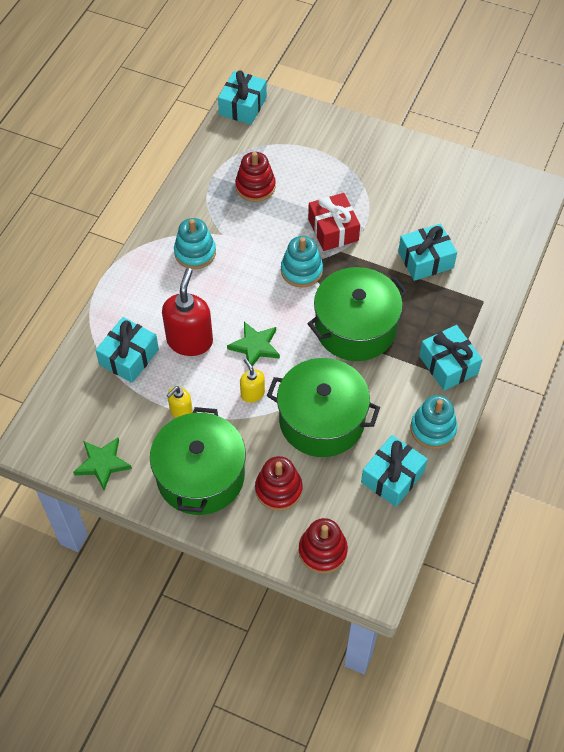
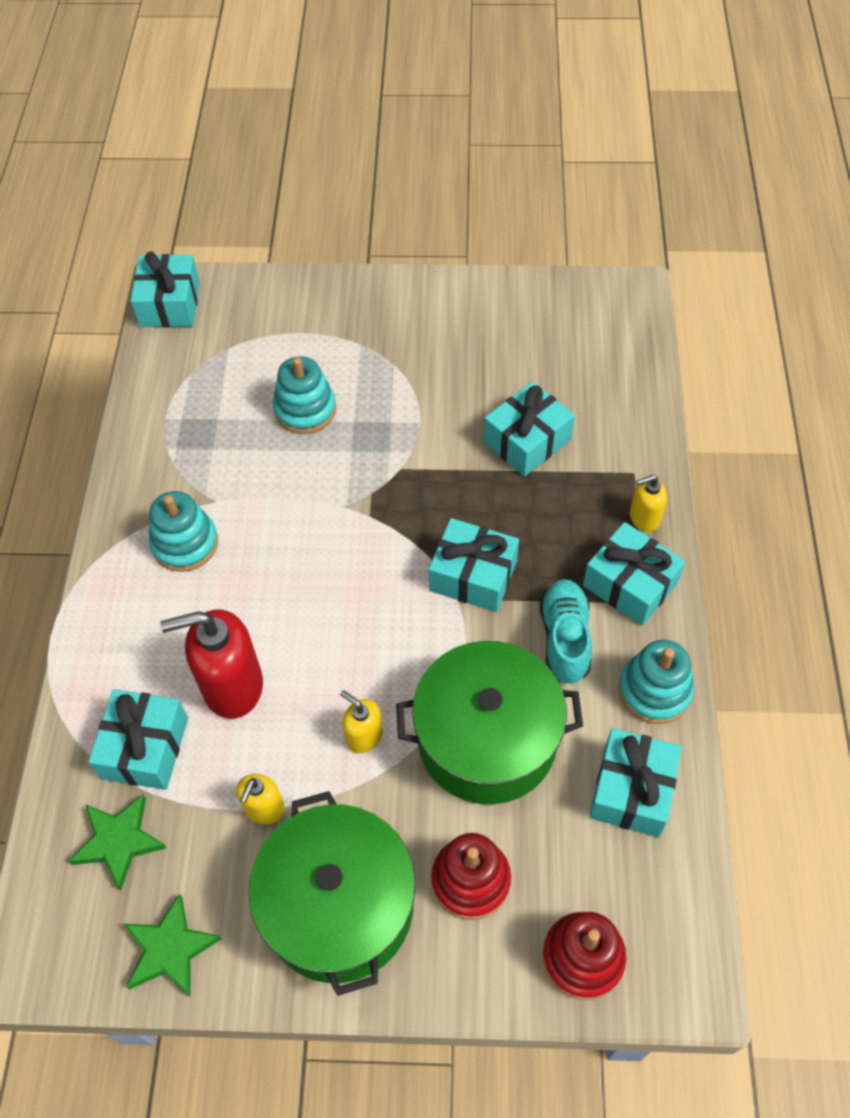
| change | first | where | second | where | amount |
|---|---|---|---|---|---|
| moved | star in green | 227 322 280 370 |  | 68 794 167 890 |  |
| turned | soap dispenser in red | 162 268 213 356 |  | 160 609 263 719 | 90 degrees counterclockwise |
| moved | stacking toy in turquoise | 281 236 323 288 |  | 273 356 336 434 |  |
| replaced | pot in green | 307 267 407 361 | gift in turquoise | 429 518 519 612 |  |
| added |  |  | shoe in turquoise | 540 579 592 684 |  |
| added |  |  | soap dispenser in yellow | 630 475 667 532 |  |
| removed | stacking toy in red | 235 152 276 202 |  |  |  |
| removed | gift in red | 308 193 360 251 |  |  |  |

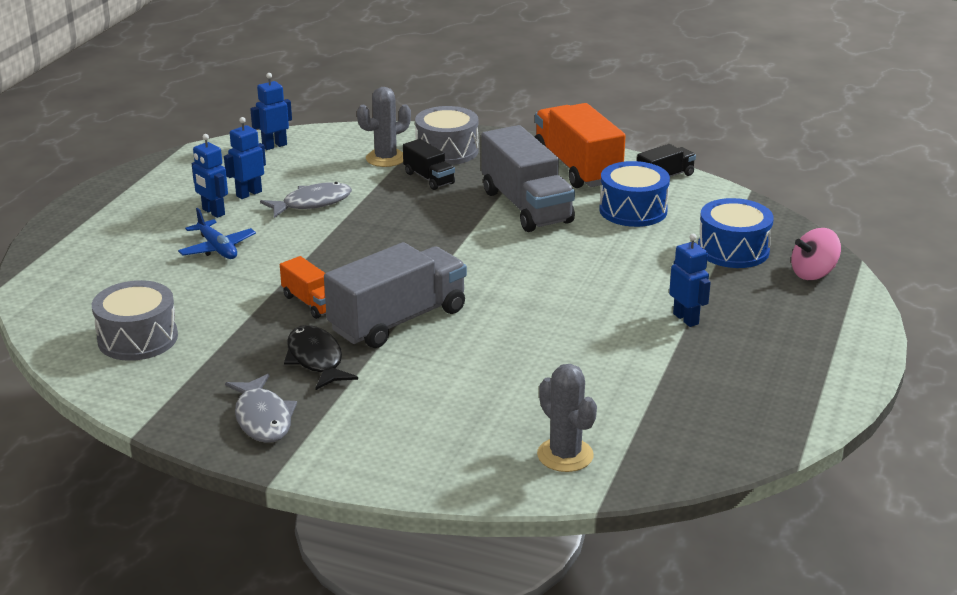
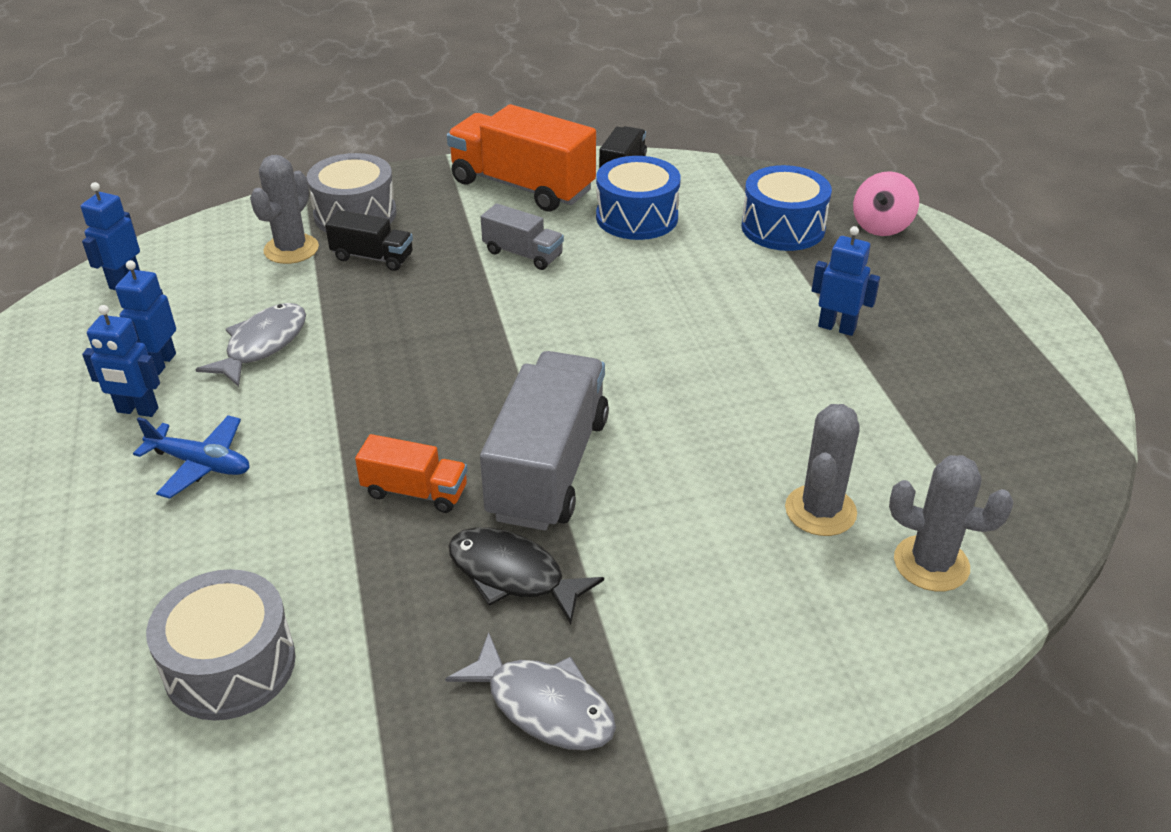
| change | first | where | second | where | amount |
|---|---|---|---|---|---|
| resized | truck in grey | 481 125 575 232 |  | 481 203 564 270 | x0.51 |
| added |  |  | cactus in grey | 785 404 860 536 |  |

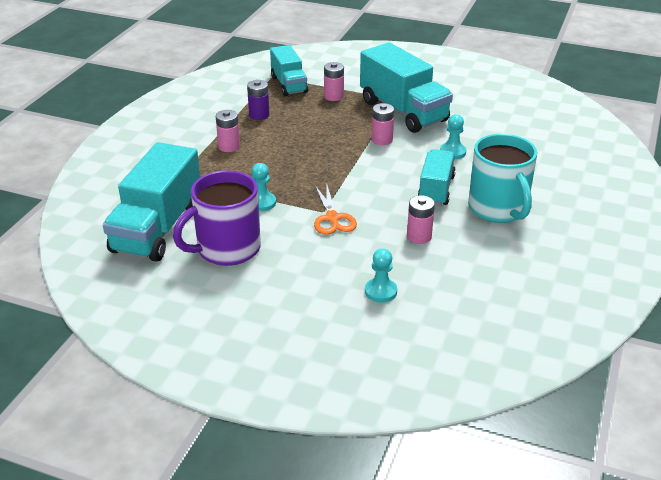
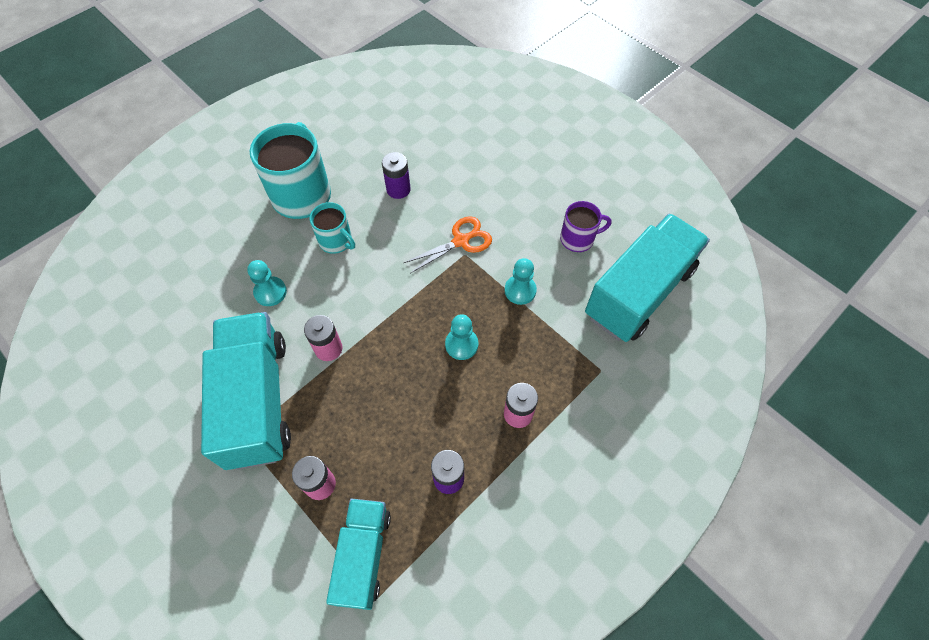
| change | first | where | second | where | amount |
|---|---|---|---|---|---|
| replaced | truck in turquoise | 417 149 456 206 | mug in turquoise | 310 202 355 254 |  |
| recoloured | battery in pink | 407 195 435 244 | battery in purple | 382 152 411 199 |  |
| turned | scissors in orange | 314 185 357 235 |  | 404 216 492 273 | 45 degrees clockwise |
| moved | pawn in turquoise | 365 248 397 302 |  | 445 314 478 360 |  |
| resized | mug in purple | 173 170 261 266 |  | 560 201 612 252 | x0.54 |

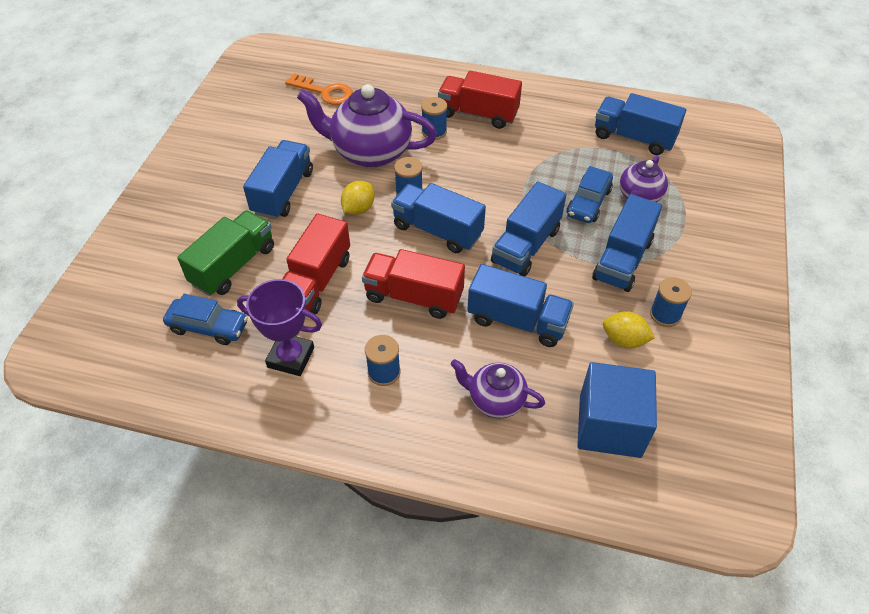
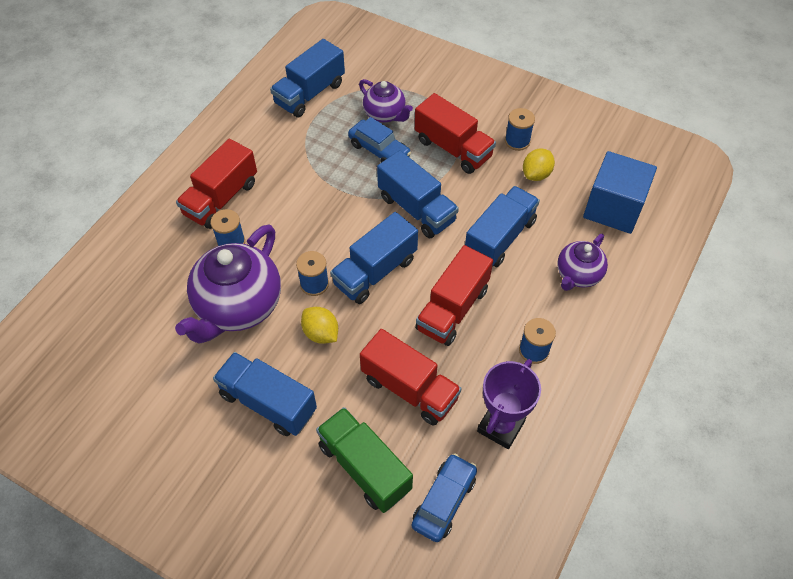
| change | first | where | second | where | amount |
|---|---|---|---|---|---|
| recoloured | truck in blue | 592 194 662 292 | truck in red | 415 93 496 174 |  |
| removed | key in orange | 285 73 353 105 |  |  |  |

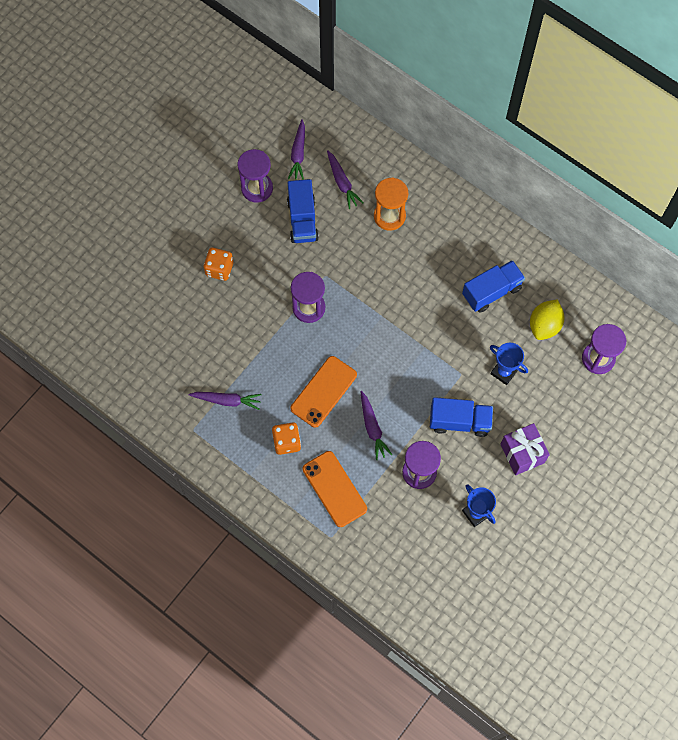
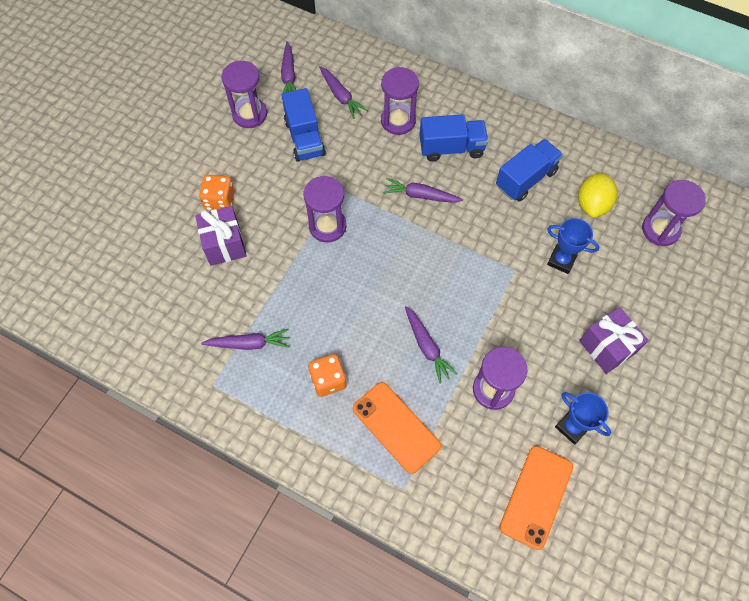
| change | first | where | second | where | amount |
|---|---|---|---|---|---|
| added |  |  | gift in purple | 195 206 247 266 |  |
| recoloured | hourglass in orange | 374 177 408 231 | hourglass in purple | 381 67 419 135 |  |
| added |  |  | carrot in purple | 383 178 463 203 |  |
| moved | truck in blue | 430 397 493 437 |  | 419 114 488 162 |  |
| moved | phone in orange | 290 356 357 428 |  | 500 446 573 550 |  |

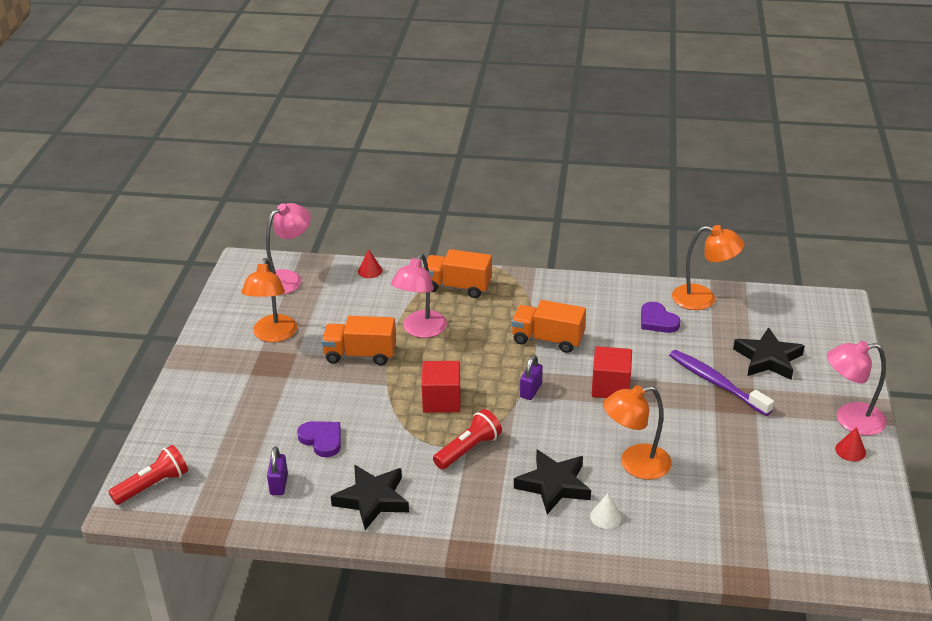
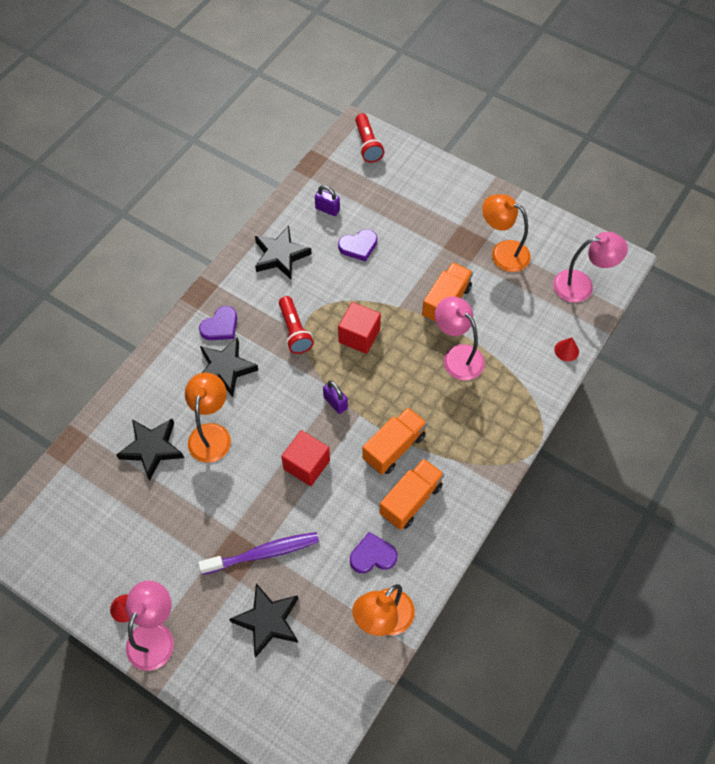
| change | first | where | second | where | amount |
|---|---|---|---|---|---|
| added |  |  | star in black | 116 419 184 481 |  |
| added |  |  | heart in purple | 199 306 237 340 |  |
| moved | truck in orange | 423 249 492 298 |  | 379 458 444 530 |  |
| turned | lamp in pink | 266 203 311 295 |  | 553 232 628 303 | 75 degrees counterclockwise |
| removed | cone in white | 590 493 622 529 |  |  |  |

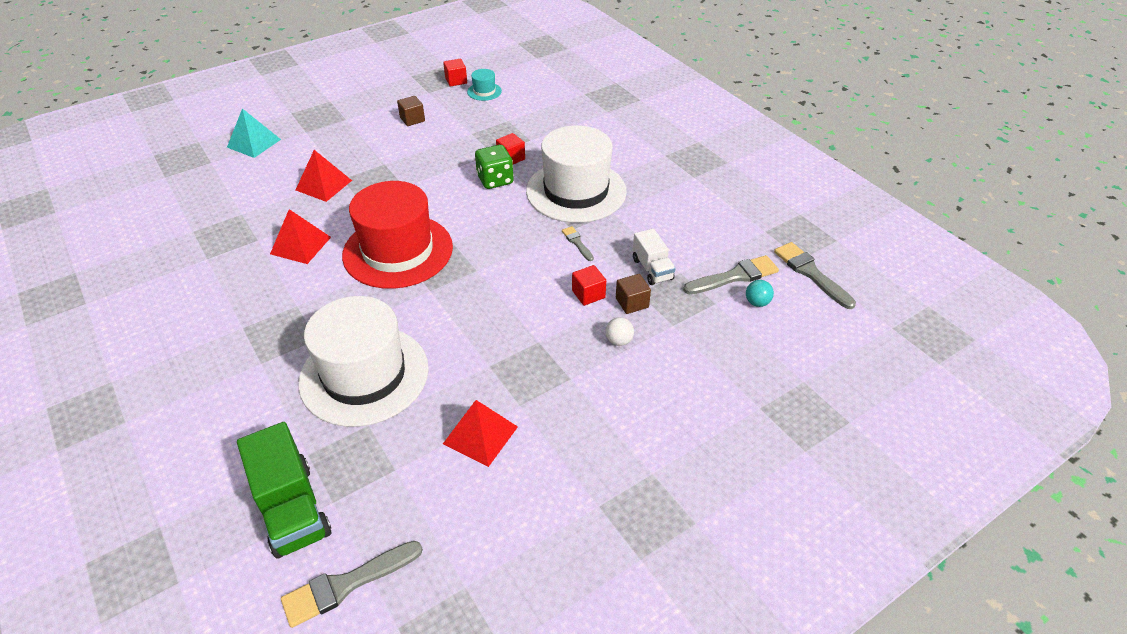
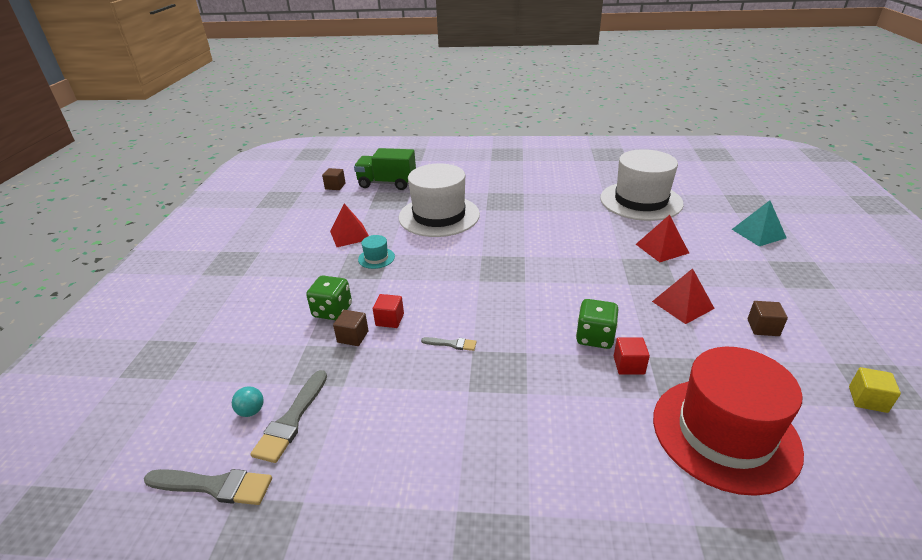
| change | first | where | second | where | amount |
|---|---|---|---|---|---|
| replaced | ball in white | 605 317 634 346 | dice in green | 306 276 352 320 |  |
| replaced | brush in grey | 281 541 423 628 | cube in brown | 322 168 346 190 |  |
| moved | hat in turquoise | 467 69 502 101 |  | 358 235 395 269 |  |
| moved | hat in white | 526 125 627 223 |  | 600 149 684 221 |  |
| moved | pyramid in red | 270 209 331 264 |  | 652 268 715 324 |  |
| moved | hat in red | 342 181 453 289 |  | 653 347 804 496 |  |
| recoloured | cube in red | 443 59 467 86 | cube in yellow | 849 367 901 413 |  |
| removed | truck in white | 633 229 676 285 |  |  |  |

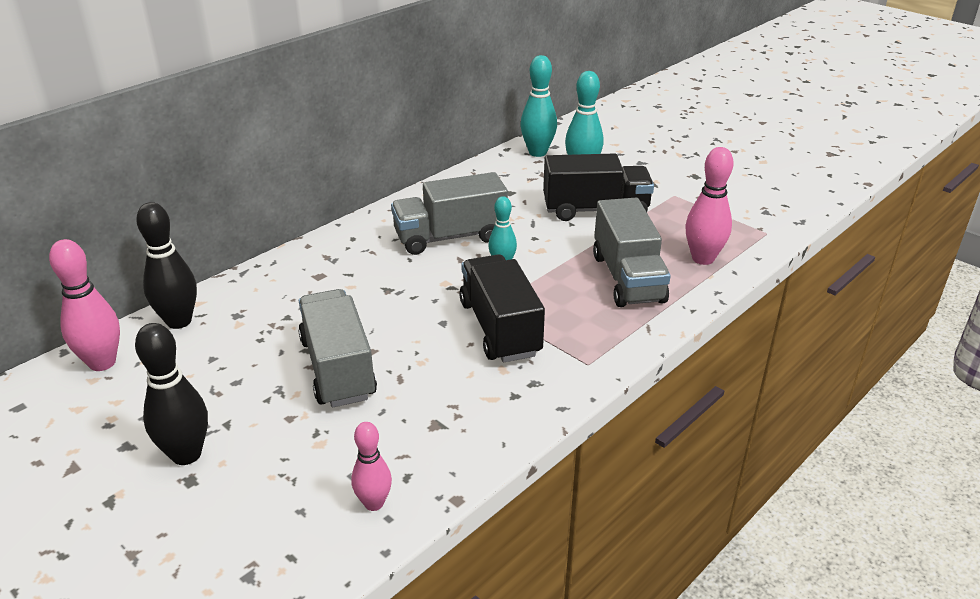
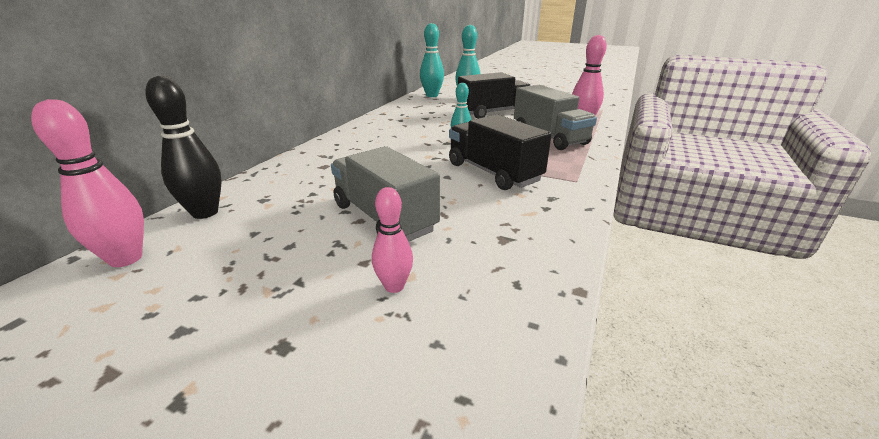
| change | first | where | second | where | amount |
|---|---|---|---|---|---|
| moved | bowling pin in pink | 351 422 392 511 |  | 372 187 413 293 |  |
| removed | bowling pin in black | 135 323 208 465 |  |  |  |
| removed | truck in grey | 391 172 508 255 |  |  |  |

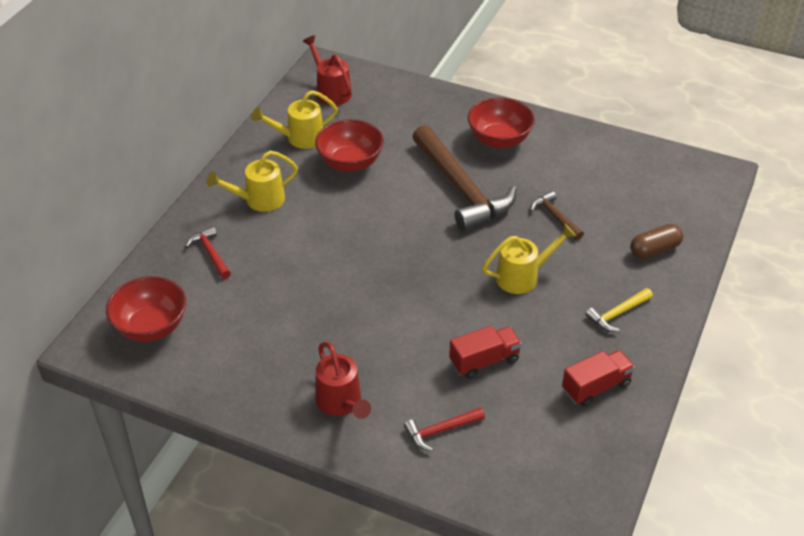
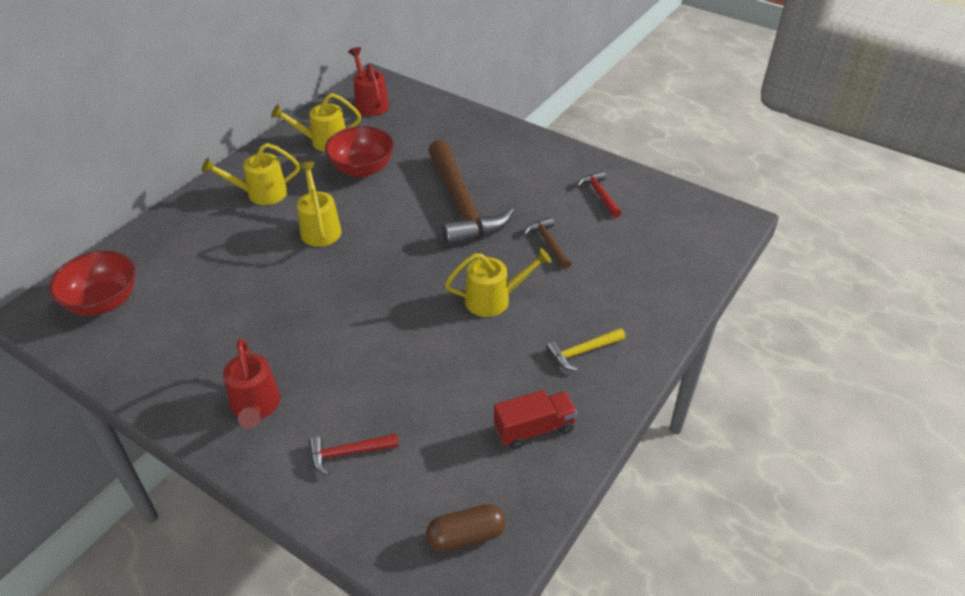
| change | first | where | second | where | amount |
|---|---|---|---|---|---|
| added |  |  | watering can in yellow | 297 162 341 247 |  |
| moved | capsule in brown | 630 224 683 259 |  | 426 504 506 552 |  |
| moved | hammer in red | 185 226 231 279 |  | 577 171 621 218 |  |
| removed | truck in red | 449 326 522 379 |  |  |  |
| removed | bowl in red | 468 97 535 149 |  |  |  |

